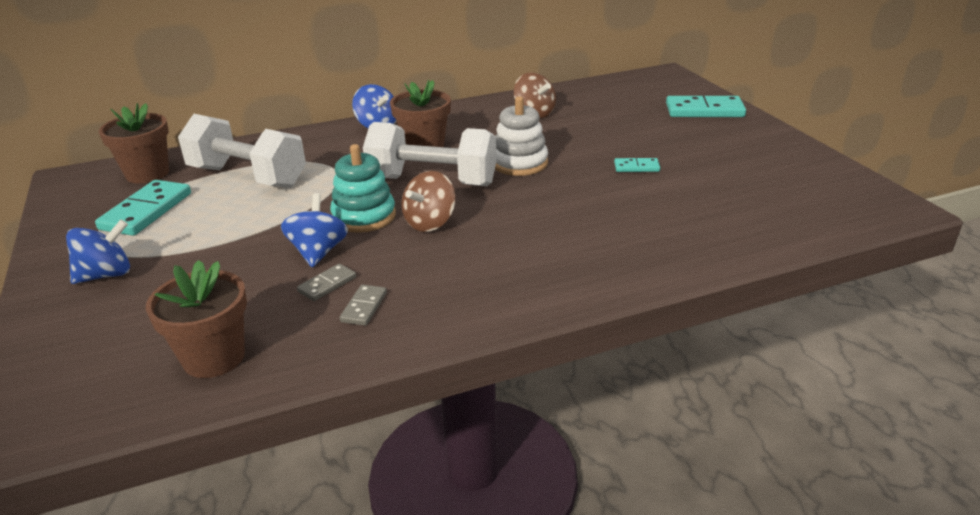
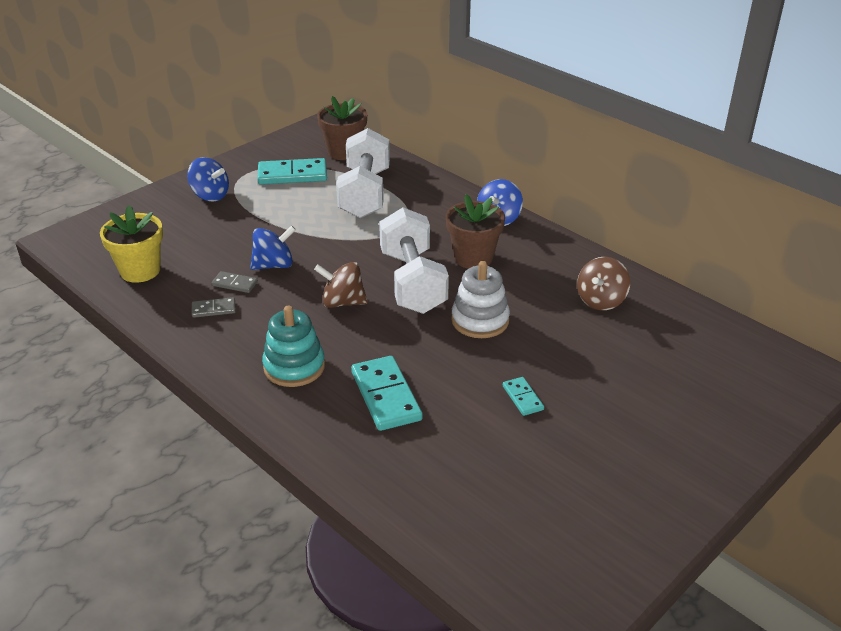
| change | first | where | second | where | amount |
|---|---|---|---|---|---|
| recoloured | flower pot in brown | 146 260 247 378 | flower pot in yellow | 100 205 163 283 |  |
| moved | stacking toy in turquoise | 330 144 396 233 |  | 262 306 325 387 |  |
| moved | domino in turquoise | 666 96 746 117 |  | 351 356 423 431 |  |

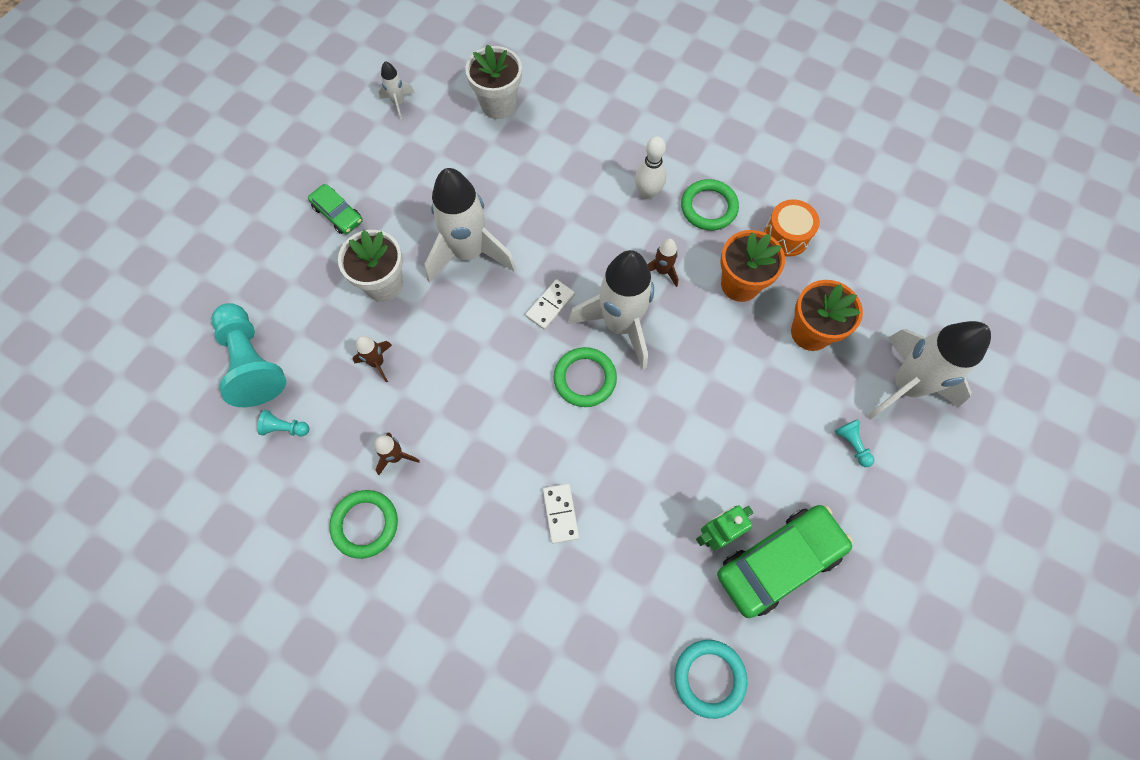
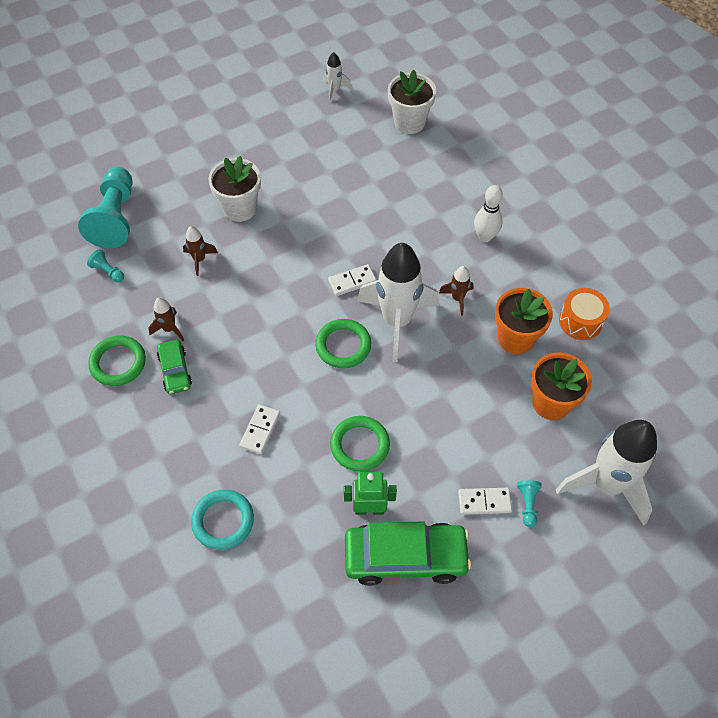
| change | first | where | second | where | amount |
|---|---|---|---|---|---|
| moved | car in green | 308 184 363 234 |  | 157 340 192 394 |  |
| moved | ring in turquoise | 674 640 747 719 |  | 191 489 254 550 |  |
| moved | ring in green | 681 179 739 231 |  | 330 416 390 471 |  |
| added |  |  | domino in white | 458 488 512 515 |  |
| removed | rocket in white | 425 168 516 283 |  |  |  |

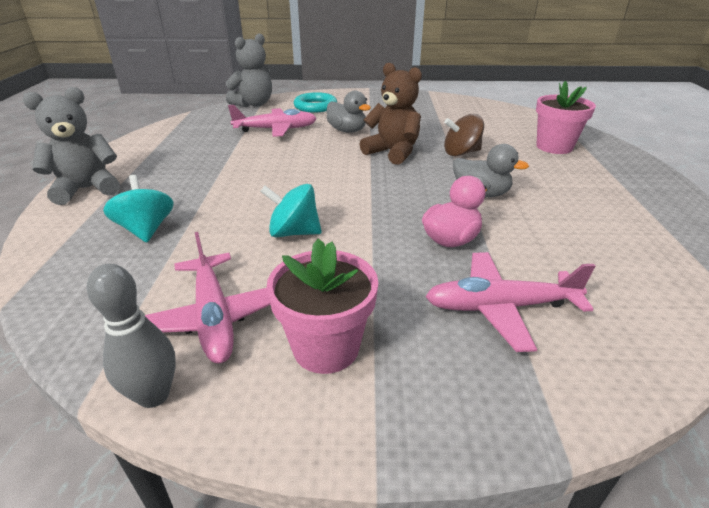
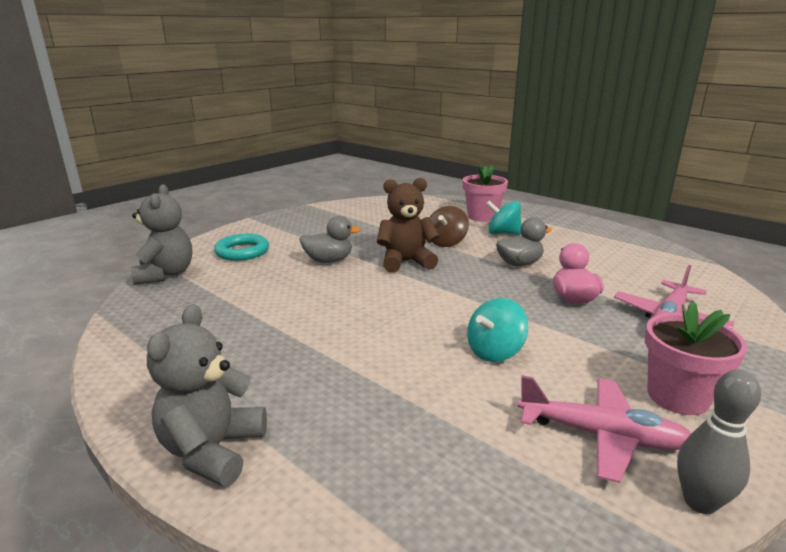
| change | first | where | second | where | amount |
|---|---|---|---|---|---|
| moved | spinning top in turquoise | 103 175 173 242 |  | 486 201 522 235 |  |
| removed | plane in pink | 228 105 317 137 |  |  |  |

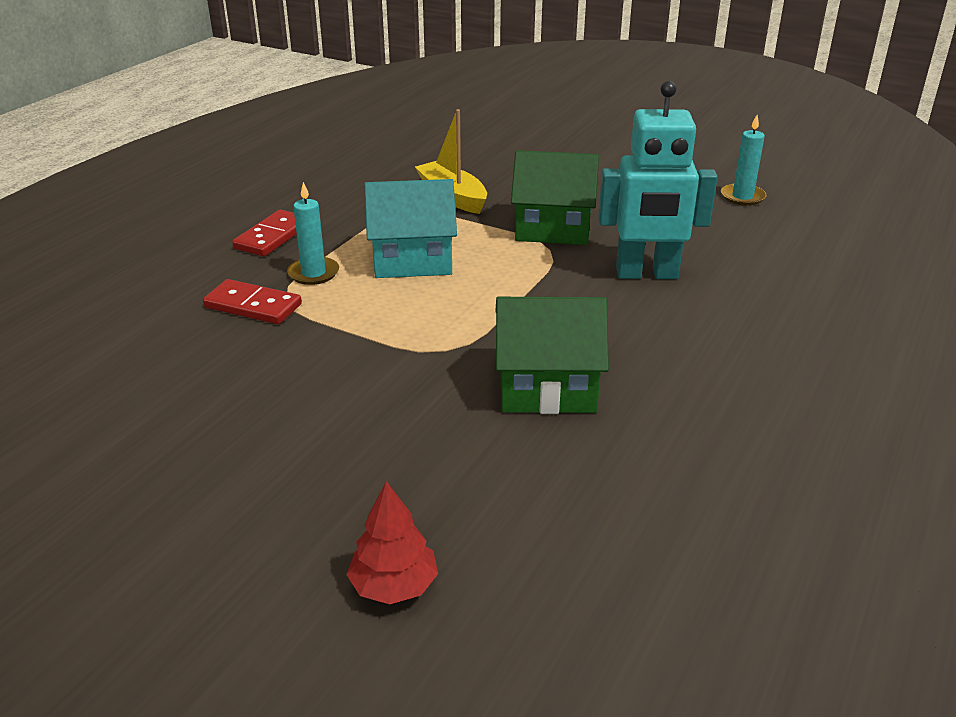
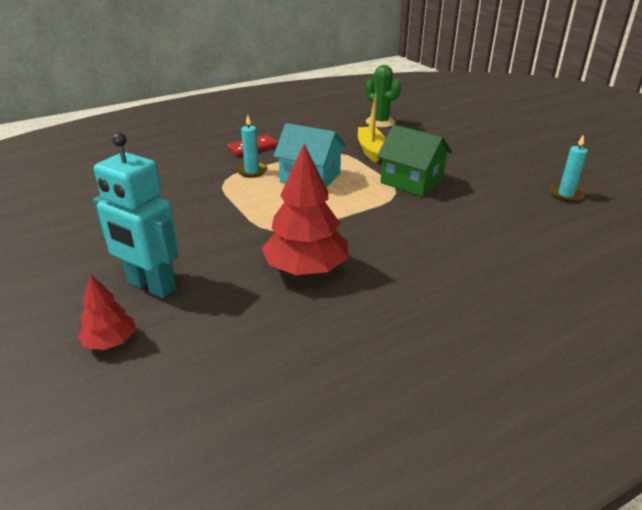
| change | first | where | second | where | amount |
|---|---|---|---|---|---|
| moved | robot in turquoise | 598 81 718 279 |  | 93 133 179 298 |  |
| replaced | house in green | 495 297 609 414 | tree in red | 262 144 348 275 |  |
| added |  |  | cactus in green | 365 65 401 128 |  |
| removed | domino in red | 203 279 302 324 |  |  |  |

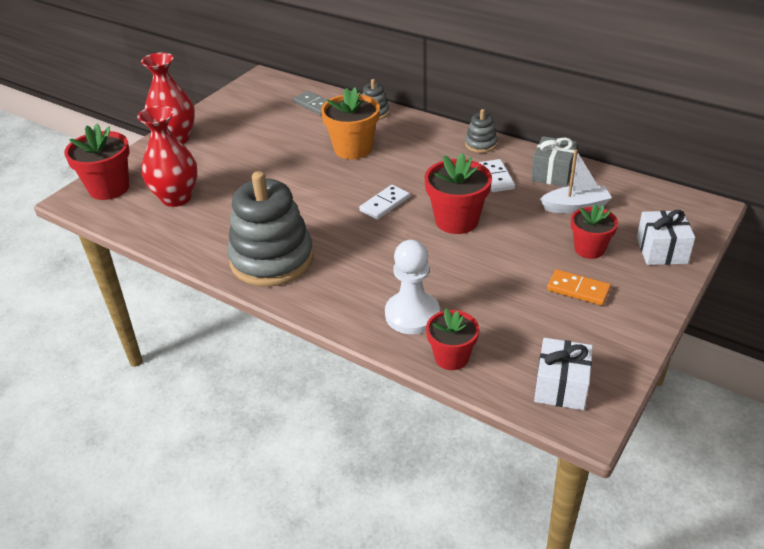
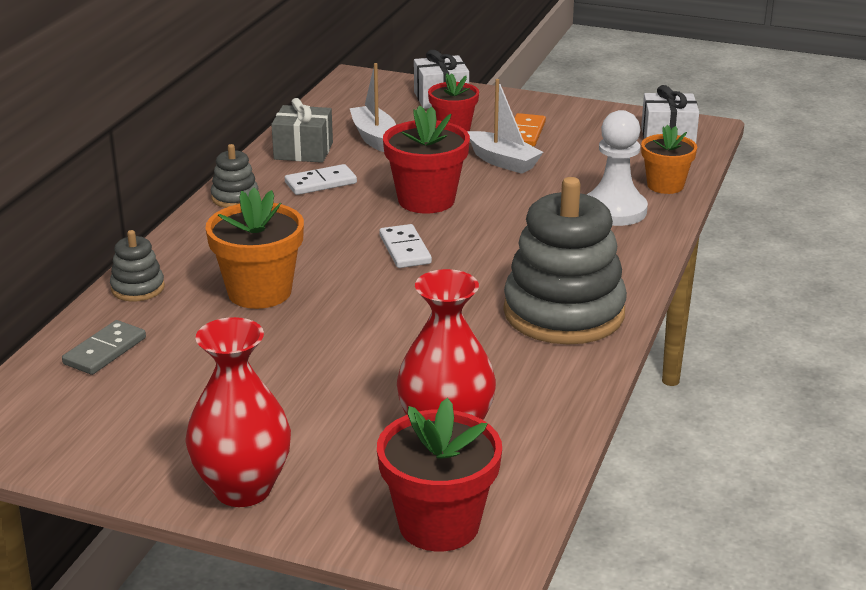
| change | first | where | second | where | amount |
|---|---|---|---|---|---|
| turned | domino in white | 359 185 410 220 |  | 379 224 432 268 | 45 degrees clockwise |
| added |  |  | boat in white | 468 79 543 174 |  |
| recoloured | flower pot in red | 426 308 479 370 | flower pot in orange | 641 125 697 194 |  |

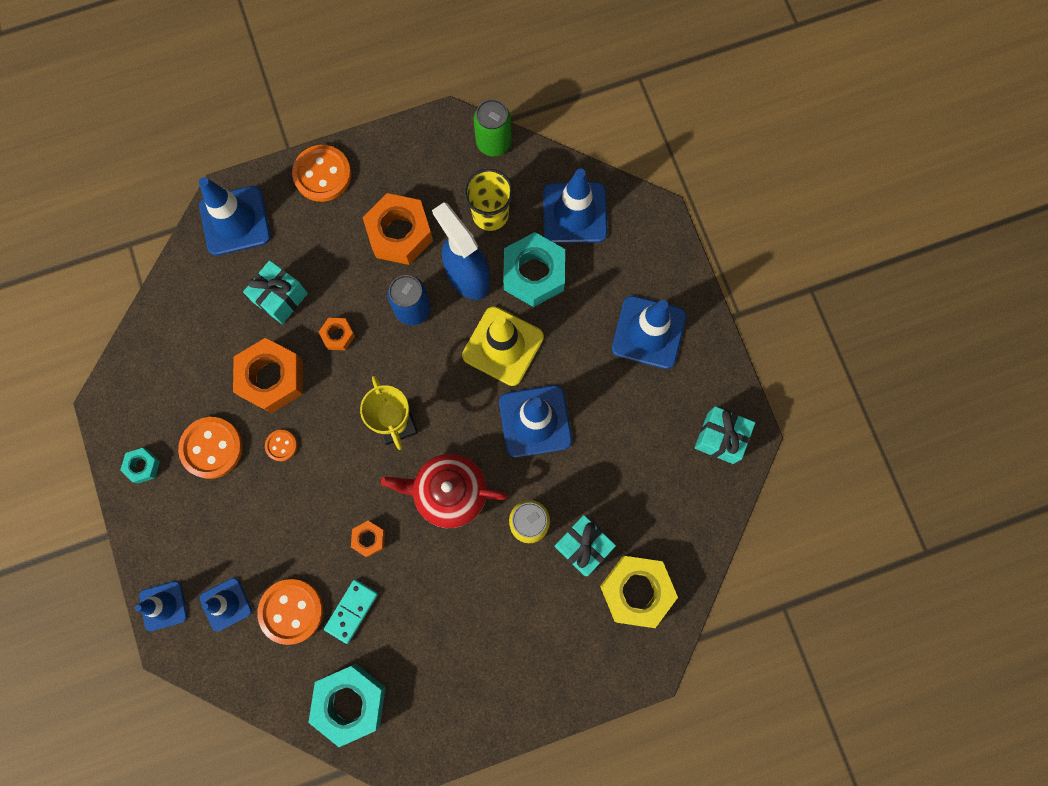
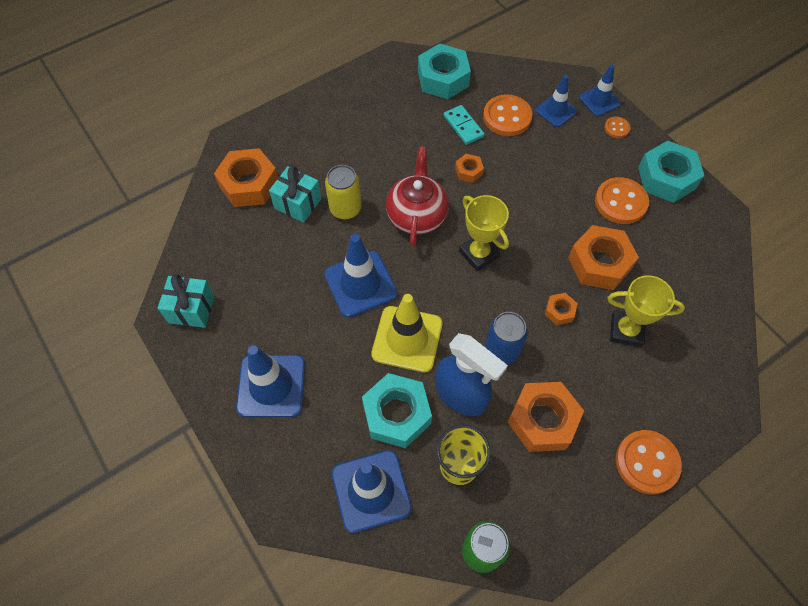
| change | first | where | second | where | amount |
|---|---|---|---|---|---|
| recoloured | nut in yellow | 600 556 678 628 | nut in orange | 214 148 278 207 |  |
| turned | teapot in red | 381 454 508 528 |  | 386 147 449 247 | 75 degrees counterclockwise |
| turned | domino in turquoise | 324 579 378 644 |  | 444 105 484 145 | 45 degrees counterclockwise |
| moved | button in orange | 265 430 297 461 |  | 604 117 630 138 |  |
| replaced | gift in turquoise | 243 260 308 324 | trophy in yellow | 608 275 685 347 |  |
| resized | nut in turquoise | 120 448 160 484 |  | 638 140 704 203 | x2.05 |
| removed | traffic cone in blue | 199 177 271 256 |  |  |  |

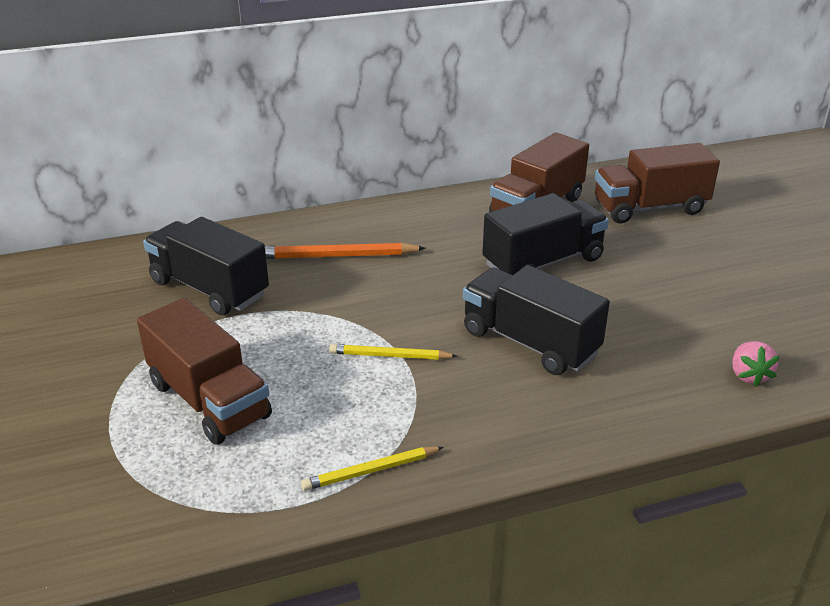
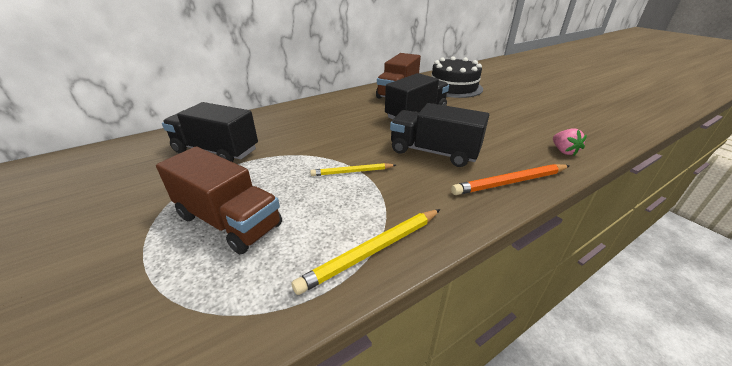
| change | first | where | second | where | amount |
|---|---|---|---|---|---|
| resized | pencil in yellow | 301 447 444 491 |  | 292 209 440 295 | x1.54 |
| replaced | truck in brown | 595 143 720 224 | cake in black | 431 56 483 98 |  |
| moved | pencil in orange | 265 243 426 259 |  | 451 164 570 195 |  |

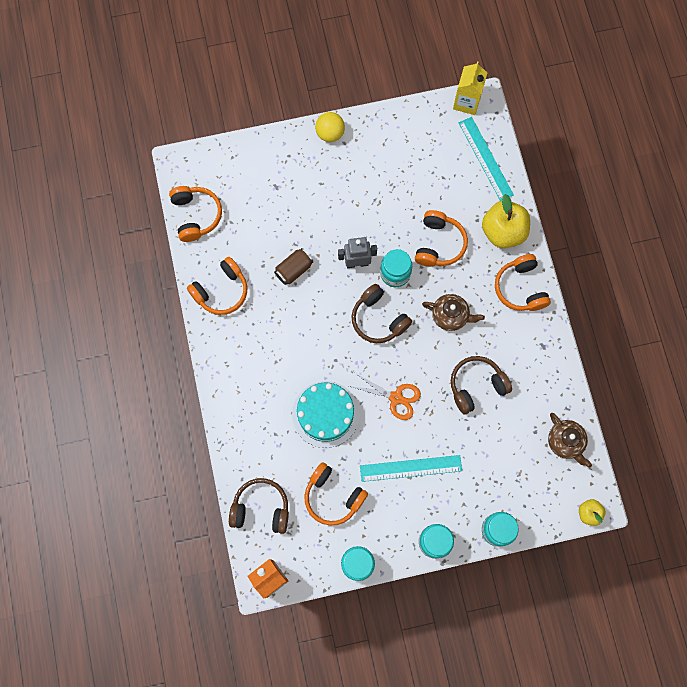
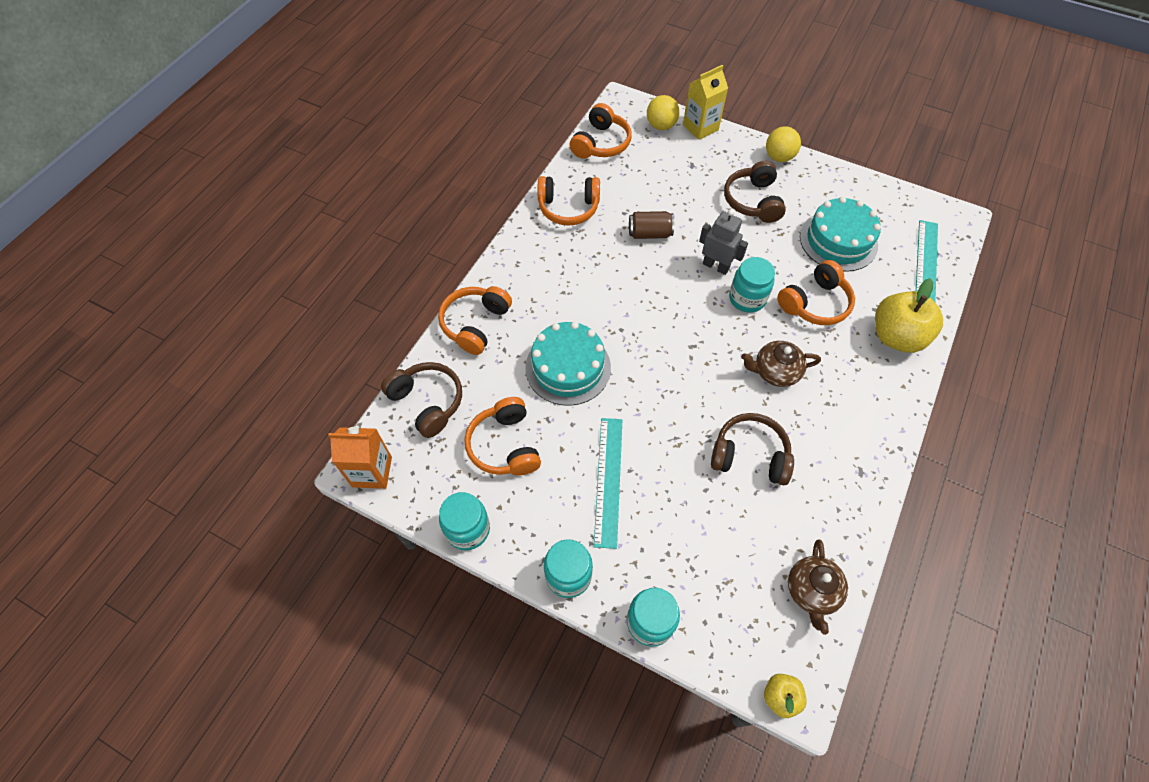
| change | first | where | second | where | amount |
|---|---|---|---|---|---|
| moved | headphones in orange | 495 254 551 311 |  | 438 286 512 355 |  |
| turned | ruler in turquoise | 360 455 462 482 |  | 594 418 622 549 | 60 degrees clockwise |
| added |  |  | ball in yellow | 647 95 680 130 |  |
| moved | carton in yellow | 453 61 487 115 |  | 683 65 728 140 |  |
| moved | headphones in brown | 351 284 412 343 |  | 724 161 786 223 |  |
| turned | teapot in brown | 422 294 485 331 |  | 741 341 821 387 | 120 degrees clockwise |
| added |  |  | cake in turquoise | 800 197 881 272 |  |
| removed | scissors in orange | 349 373 421 420 |  |  |  |

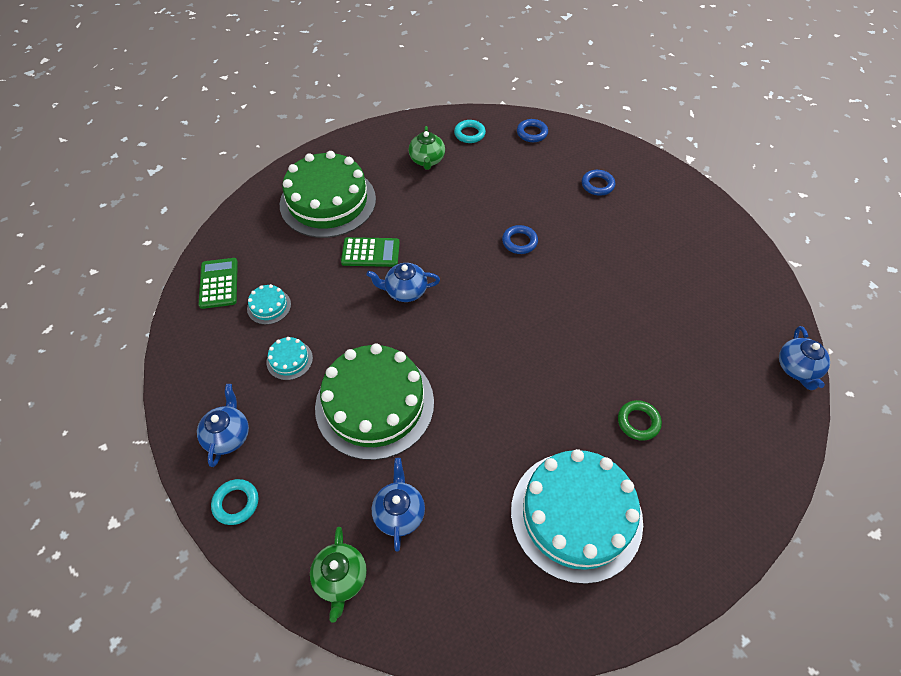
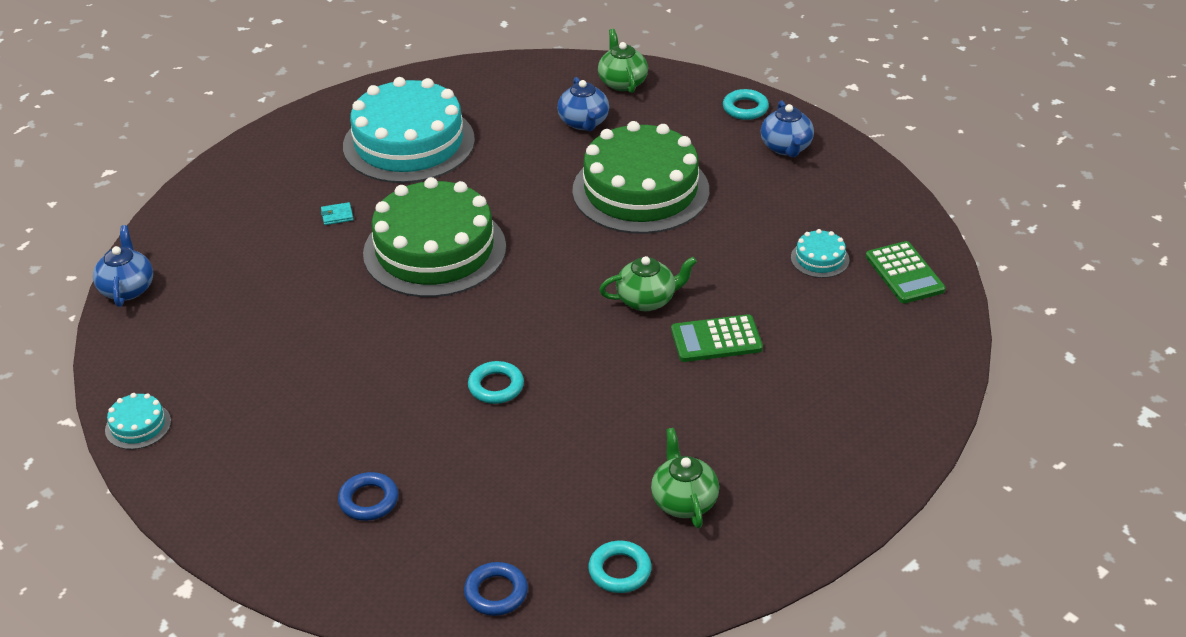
| change | first | where | second | where | amount |
|---|---|---|---|---|---|
| moved | cake in turquoise | 266 337 313 380 |  | 105 393 171 450 |  |
| replaced | ring in green | 618 400 662 441 | wallet in turquoise | 321 202 353 225 |  |
| moved | cake in green | 280 151 376 238 |  | 363 177 506 297 |  |
| recoloured | ring in blue | 502 225 538 254 | ring in turquoise | 468 361 524 404 |  |
| recoloured | teapot in blue | 366 263 440 302 | teapot in green | 599 256 697 311 |  |

